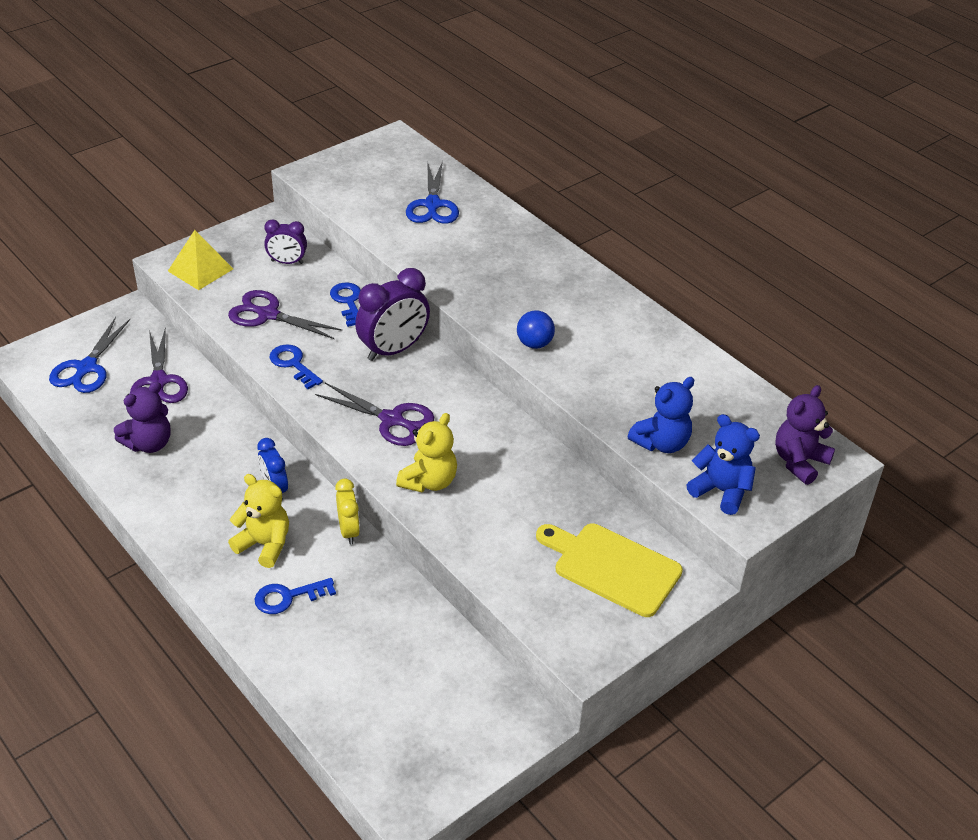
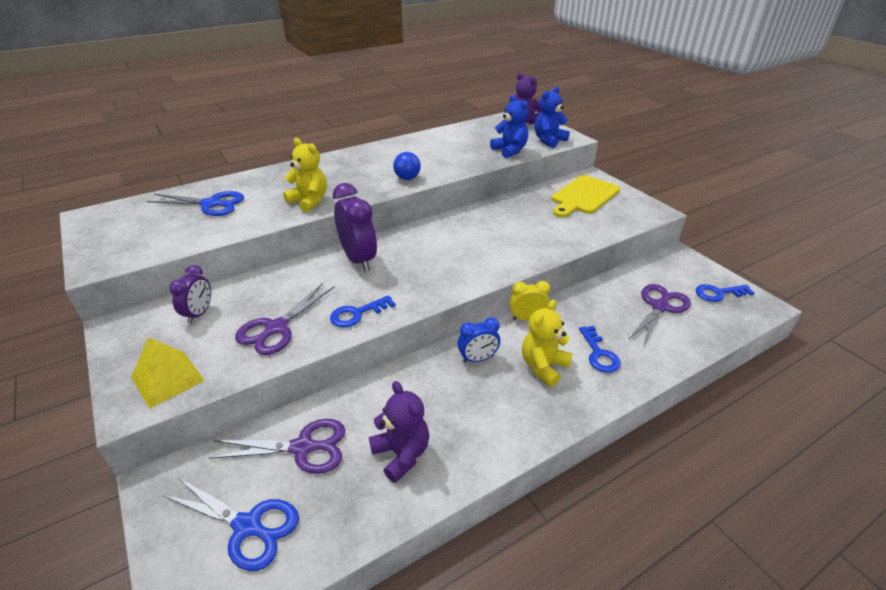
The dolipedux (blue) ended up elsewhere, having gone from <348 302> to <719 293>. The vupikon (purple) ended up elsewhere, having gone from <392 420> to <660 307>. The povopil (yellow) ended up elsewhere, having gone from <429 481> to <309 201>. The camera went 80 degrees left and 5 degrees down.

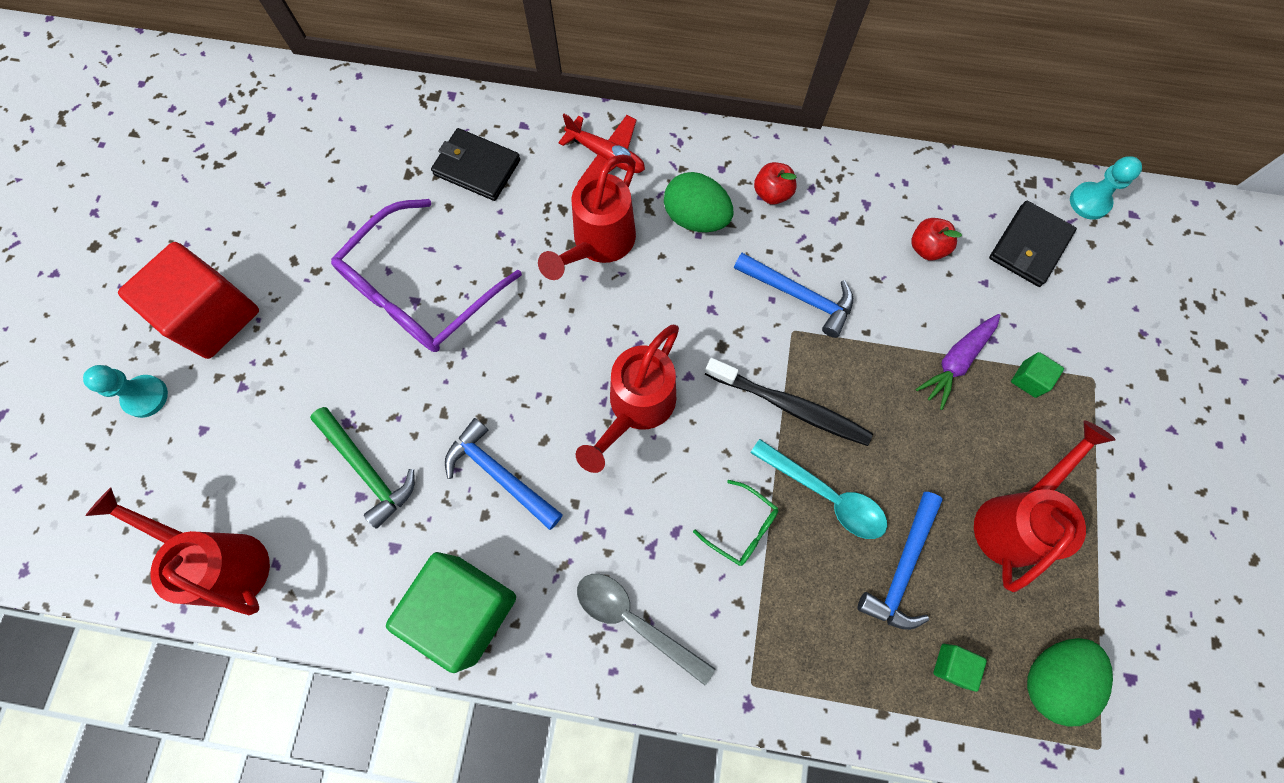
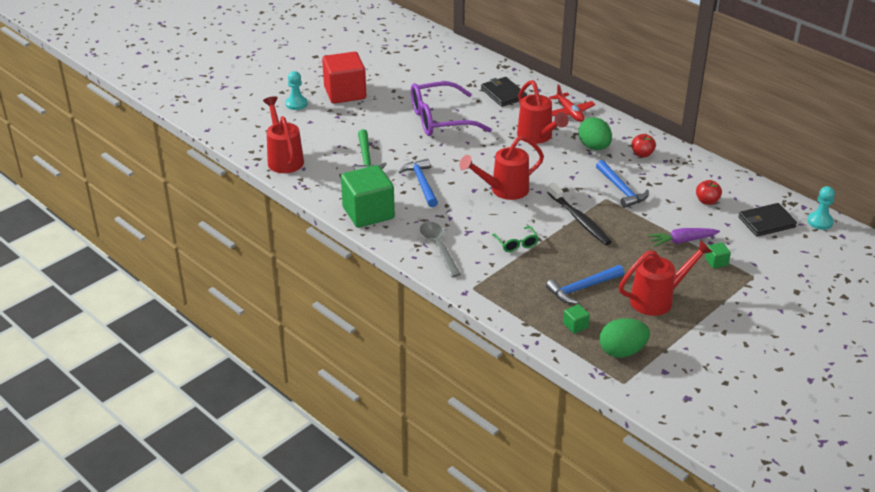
The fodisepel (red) at <598 244> ended up facing another way, 90 degrees counterclockwise from before. The second view lost the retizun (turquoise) at <826 495>. The camera went 35 degrees right and 35 degrees down.

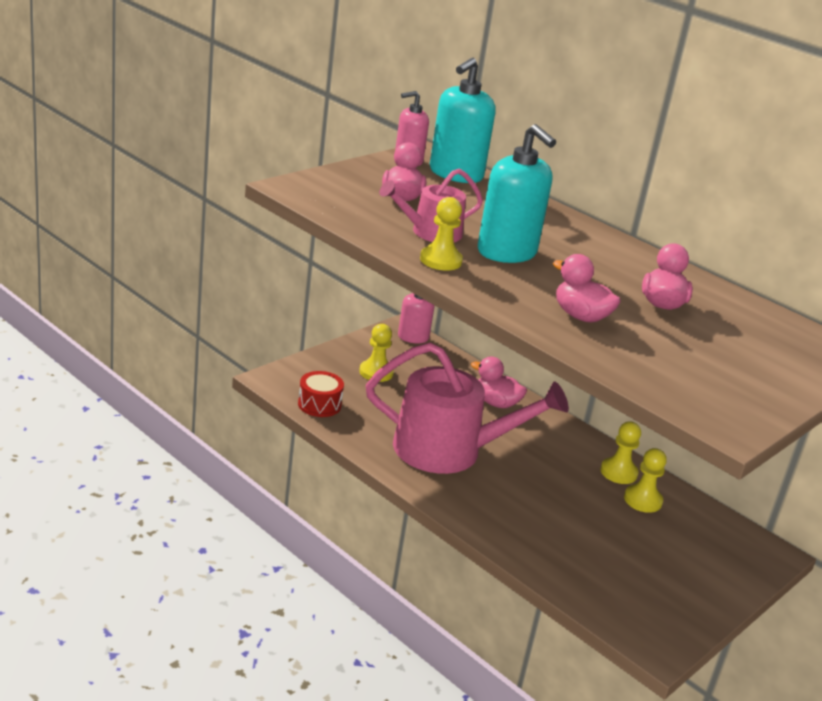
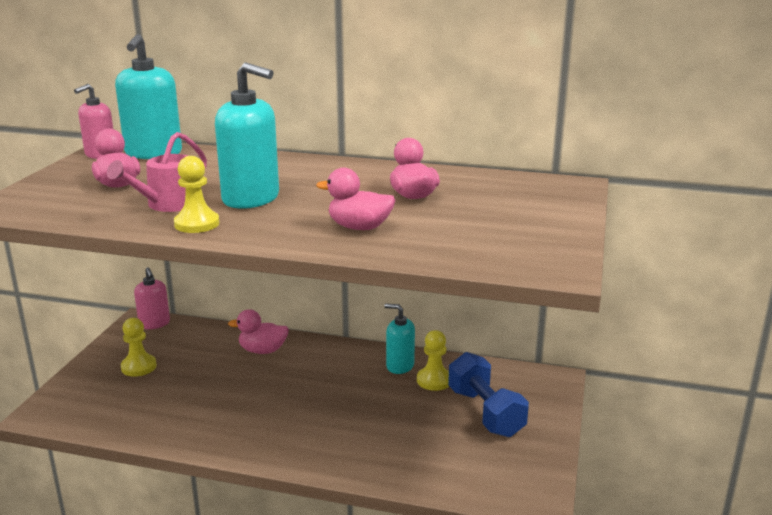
The second view lost the fodisepel (pink) at <448 450>. The second view lost the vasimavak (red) at <319 404>. Where the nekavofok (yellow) stood at <618 472>, the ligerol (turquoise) came to stand at <400 366>. The second view gained the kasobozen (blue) at <485 412>. The camera went 25 degrees left and 5 degrees down.

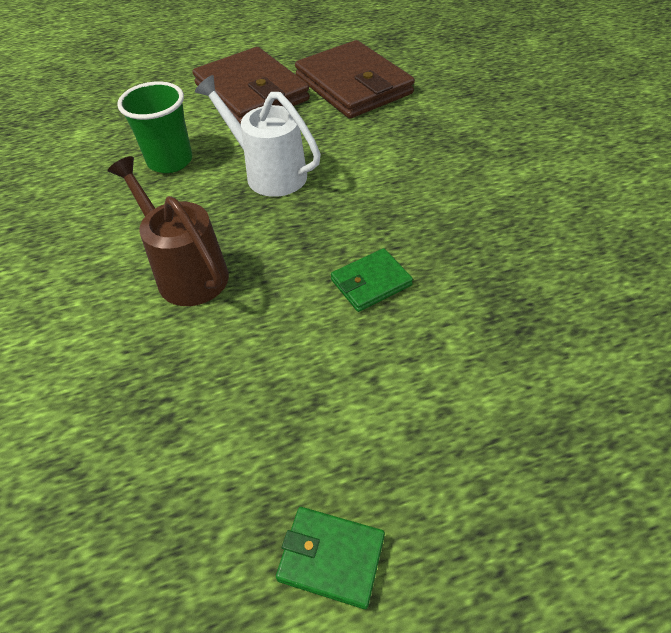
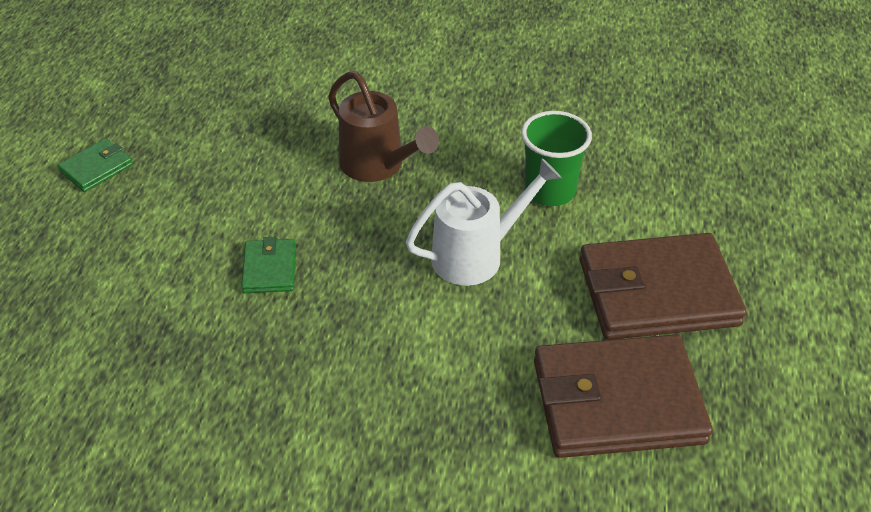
The fodisepel (brown) at <186 271> ended up facing another way, 60 degrees clockwise from before. The camera went 115 degrees right and 5 degrees down.

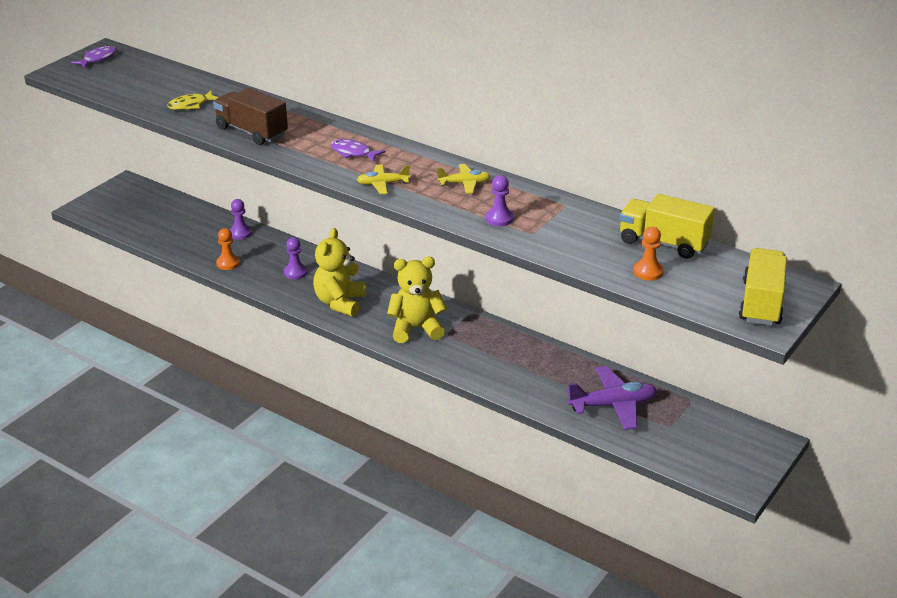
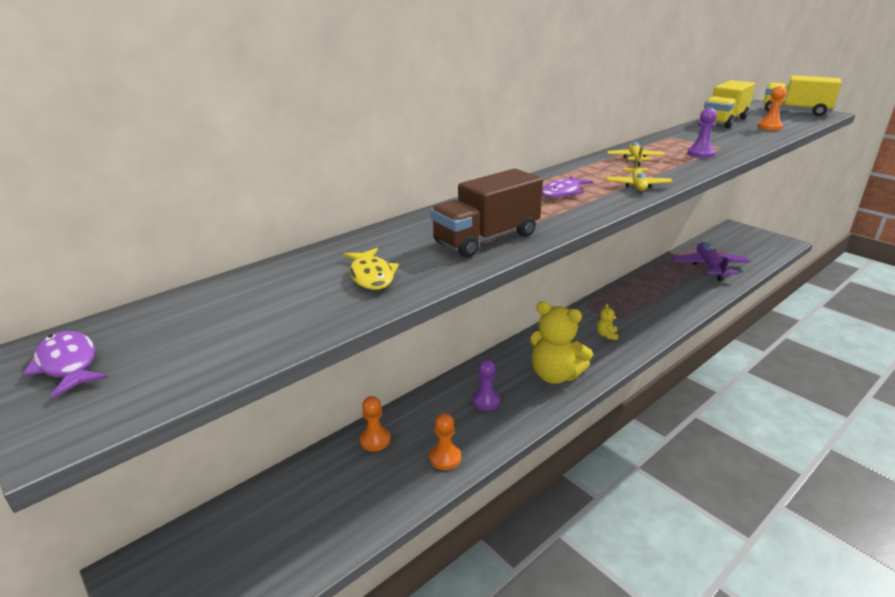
What was the nekavofok (purple) at <240 233> turned into the nekavofok (orange) at <375 440>. The size of the povopil (yellow) at <416 329> changed by a factor of 0.42. The camera went 75 degrees left and 5 degrees down.

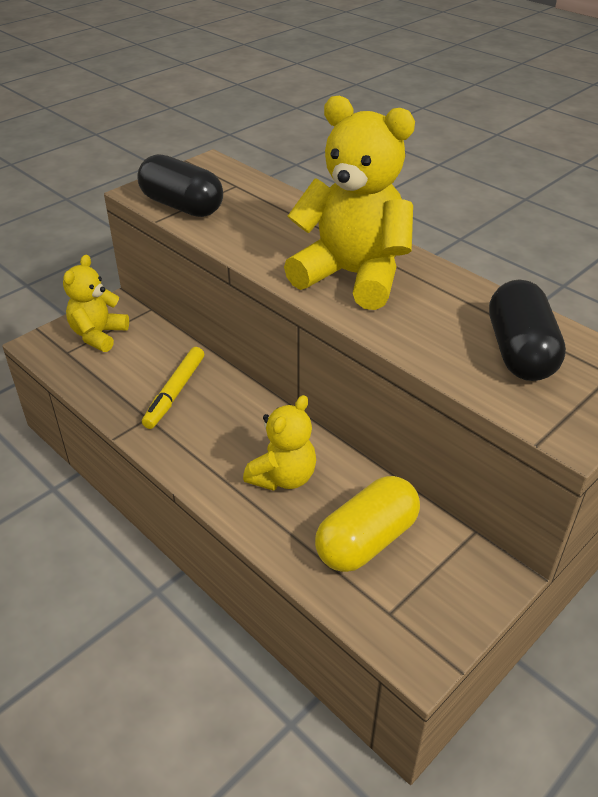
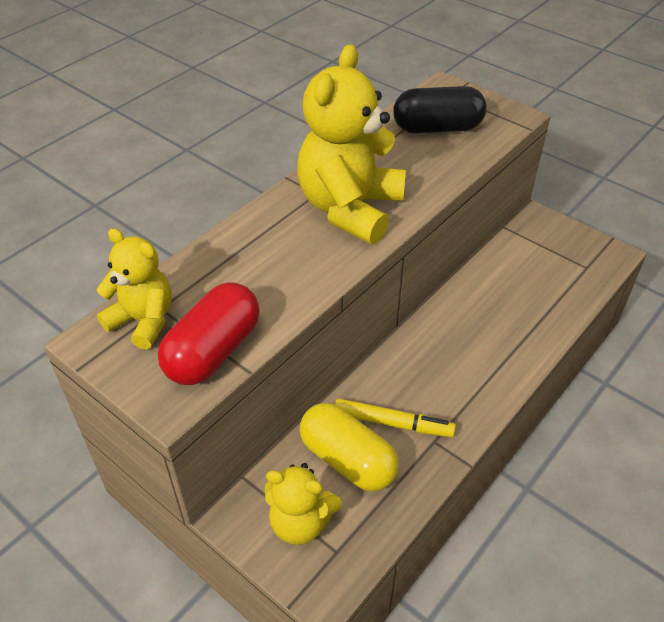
What was the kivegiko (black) at <182 206> turned into the kivegiko (red) at <213 351>. The povopil (yellow) ended up elsewhere, having gone from <283 477> to <143 321>. The kivegiko (yellow) ended up elsewhere, having gone from <366 540> to <347 460>. The camera went 95 degrees left and 5 degrees up.

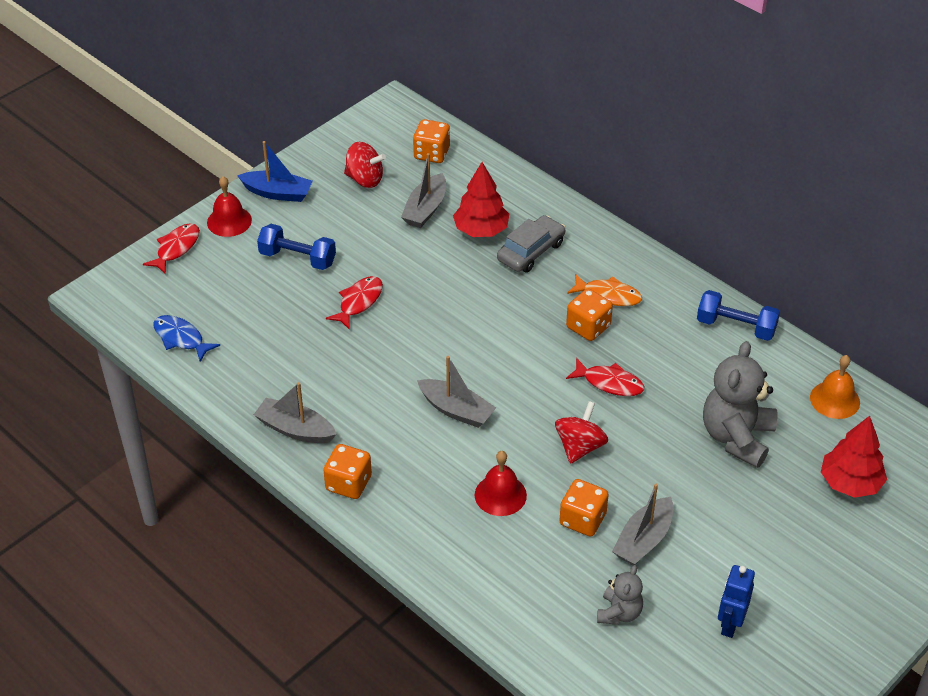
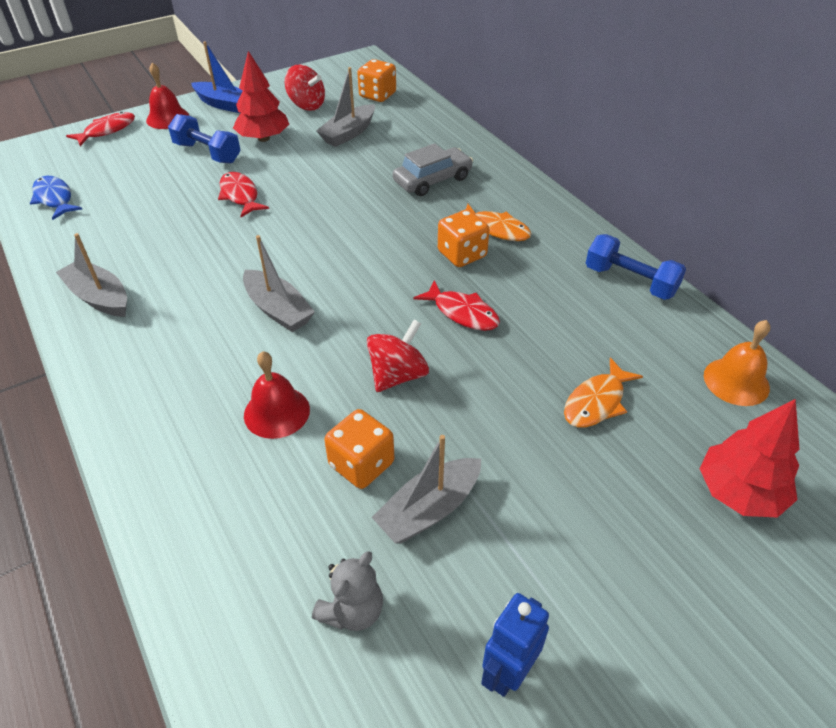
The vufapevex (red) ended up elsewhere, having gone from <481 230> to <263 138>. The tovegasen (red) at <359 302> ended up facing another way, 75 degrees counterclockwise from before. Where the povopil (grey) stood at <737 437>, the tovegasen (orange) came to stand at <596 402>. The second view lost the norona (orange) at <348 483>. The camera went 15 degrees right and 0 degrees up.

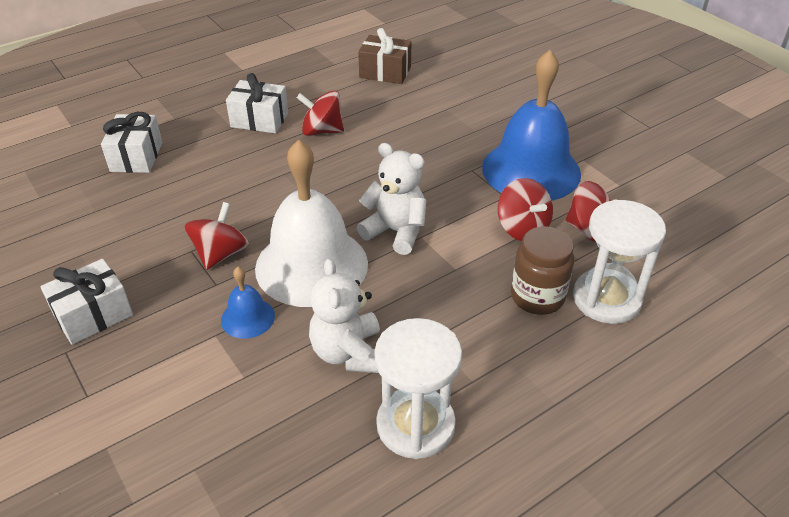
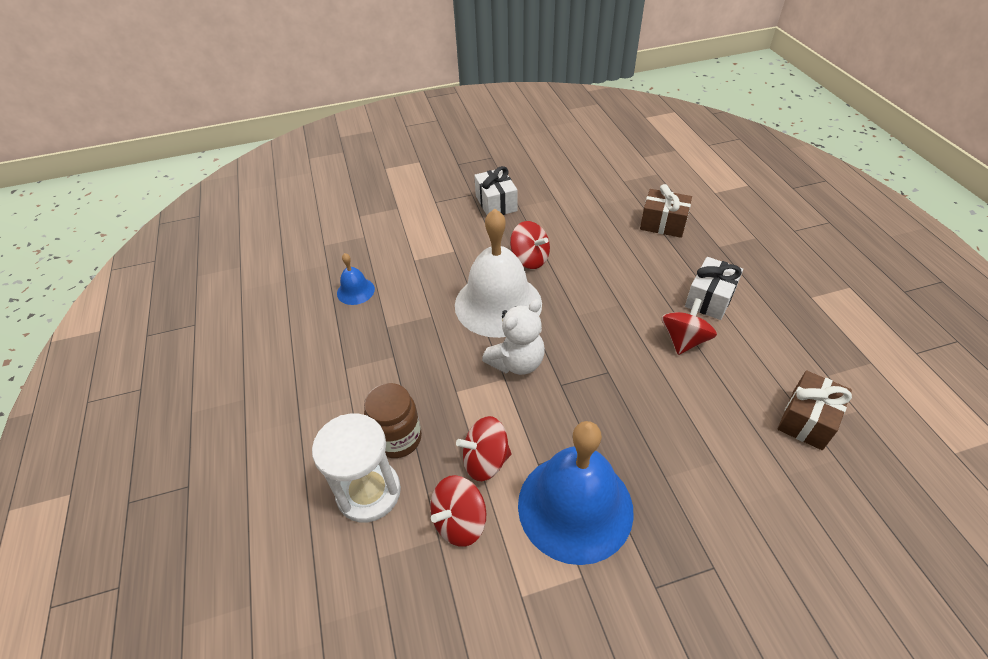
What was the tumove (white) at <136 157> turned into the tumove (brown) at <663 224>. The second view lost the povopil (white) at <348 353>. The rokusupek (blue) ended up elsewhere, having gone from <248 318> to <355 291>. The second view lost the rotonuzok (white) at <415 425>. The camera went 110 degrees right and 5 degrees up.

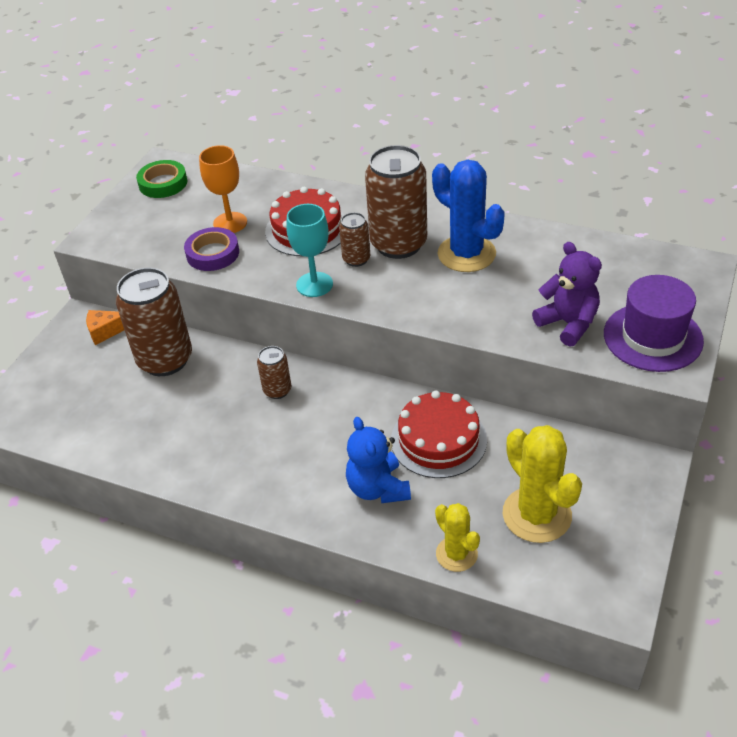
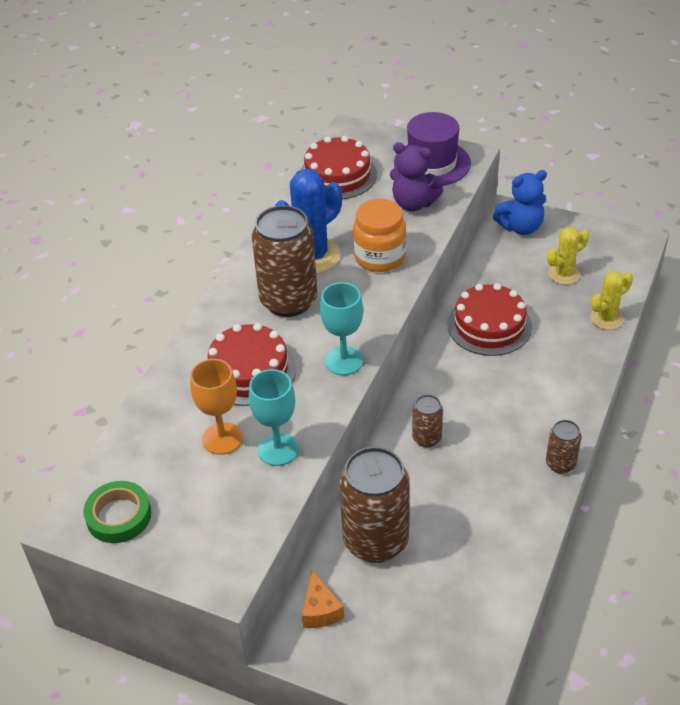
The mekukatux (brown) ended up elsewhere, having gone from <356 259> to <560 464>. Where the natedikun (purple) stood at <212 253>, the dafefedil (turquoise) came to stand at <278 449>. The povopil (purple) at <568 324> ended up facing another way, 120 degrees counterclockwise from before. The povopil (blue) ended up elsewhere, having gone from <378 488> to <521 227>. The size of the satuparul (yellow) at <537 515> changed by a factor of 0.59. The second view gained the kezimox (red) at <337 175>. The second view gained the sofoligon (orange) at <379 257>. The camera went 90 degrees left and 0 degrees up.

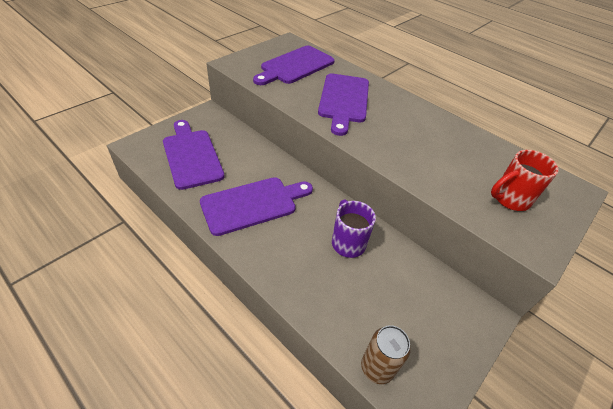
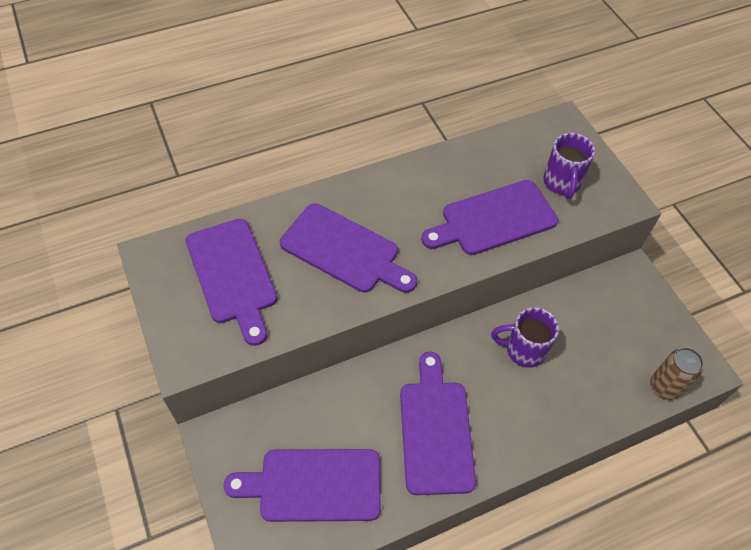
What was the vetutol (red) at <509 199> turned into the vetutol (purple) at <561 183>. The second view gained the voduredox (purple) at <494 219>. The camera went 65 degrees left and 10 degrees up.

